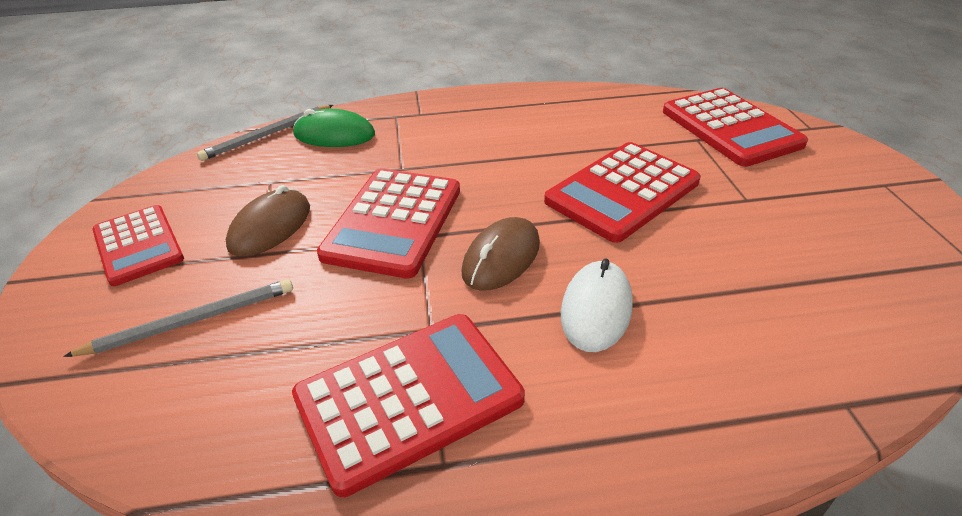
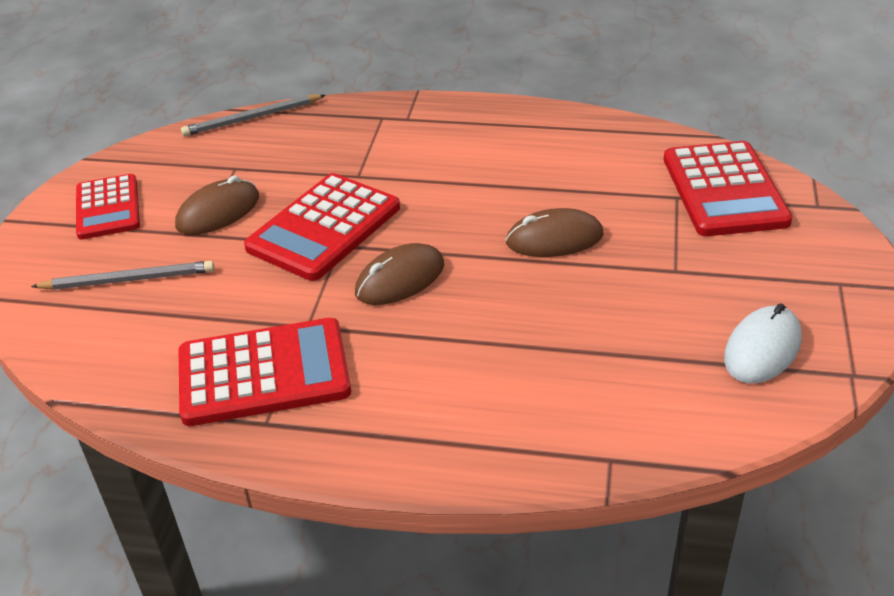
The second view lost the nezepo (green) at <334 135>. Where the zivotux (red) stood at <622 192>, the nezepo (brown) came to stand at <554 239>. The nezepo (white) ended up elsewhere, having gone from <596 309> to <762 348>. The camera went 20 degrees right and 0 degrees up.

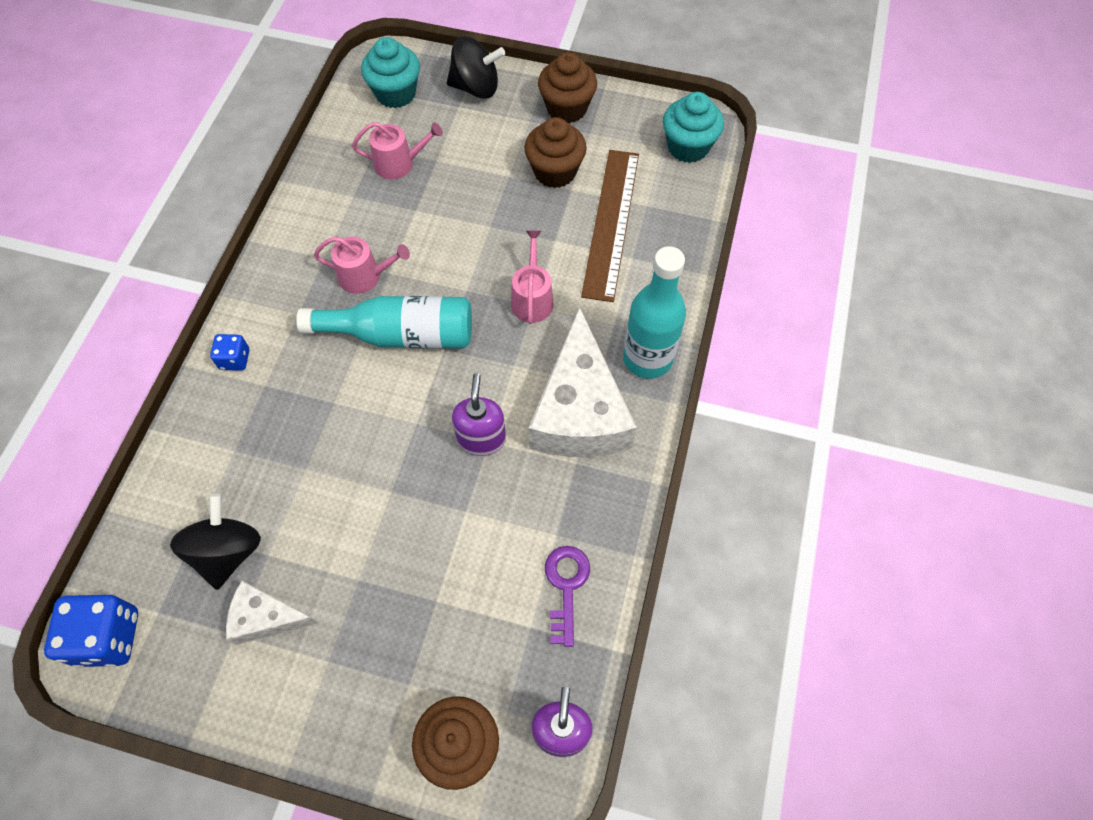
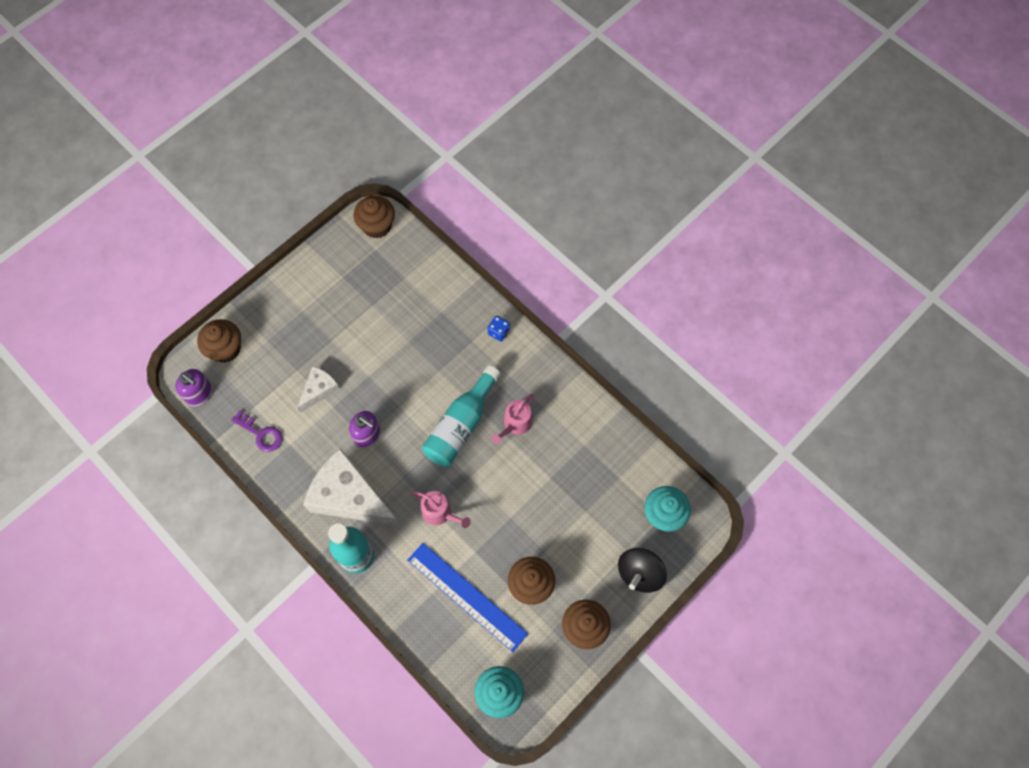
The second view lost the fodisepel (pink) at <399 163>. What was the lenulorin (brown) at <611 223> turned into the lenulorin (blue) at <467 596>. The second view lost the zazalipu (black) at <227 552>. The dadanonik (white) ended up elsewhere, having gone from <266 618> to <319 390>. Where the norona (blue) stood at <108 637>, the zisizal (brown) came to stand at <377 226>. The camera went 120 degrees right and 5 degrees up.

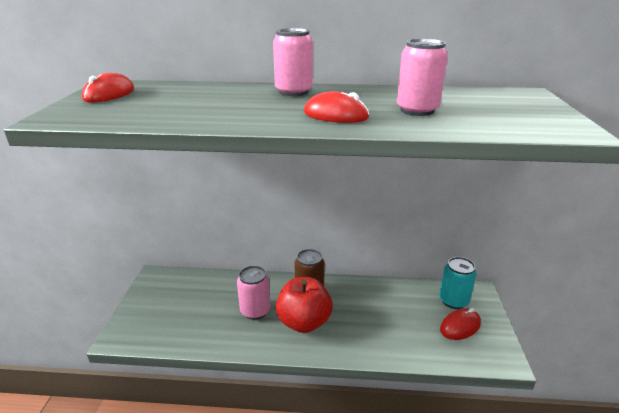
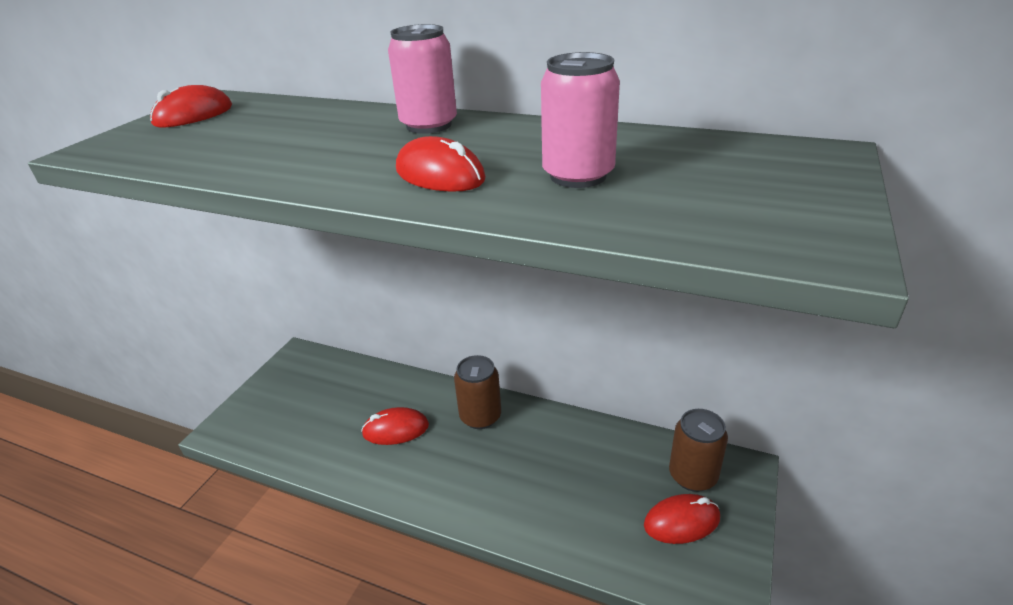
What was the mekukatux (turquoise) at <453 301> turned into the mekukatux (brown) at <692 476>. Where the mekukatux (pink) stood at <255 310>, the nezepo (red) came to stand at <396 429>. The second view lost the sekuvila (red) at <304 322>. The camera went 20 degrees right and 5 degrees up.

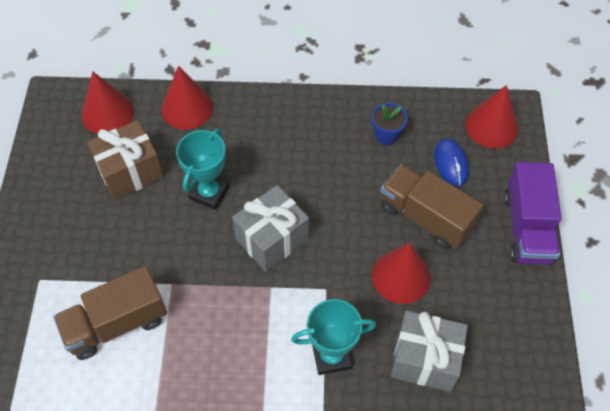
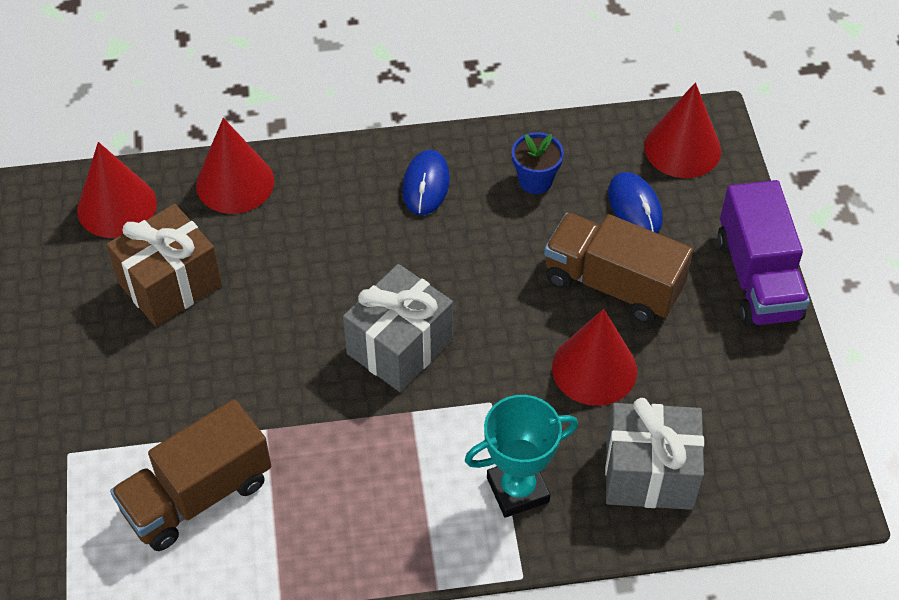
The second view lost the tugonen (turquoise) at <209 193>. The second view gained the nezepo (blue) at <426 185>. The camera went 10 degrees left and 5 degrees down.

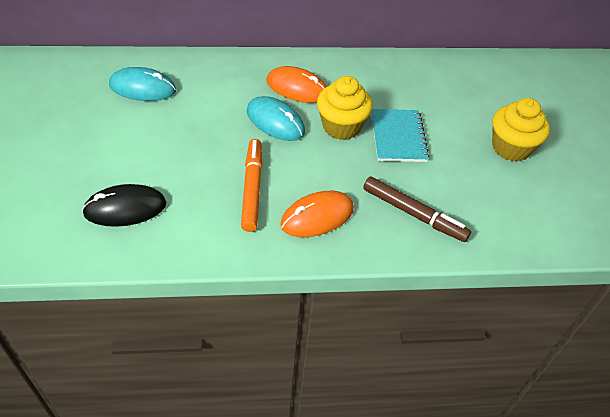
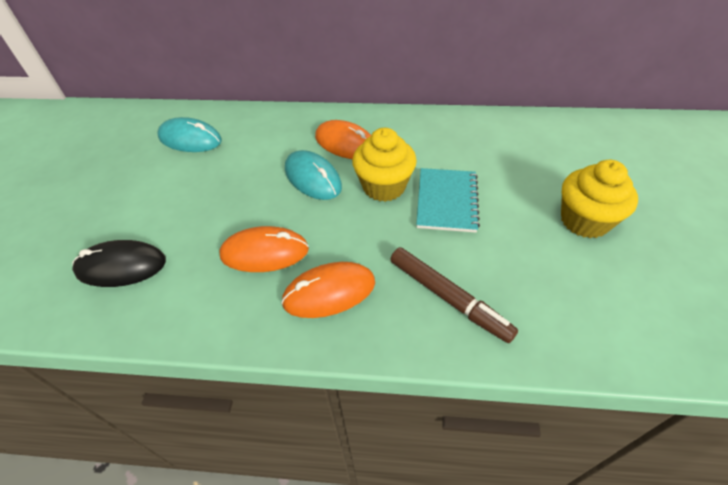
Where the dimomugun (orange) stood at <252 188>, the nezepo (orange) came to stand at <264 252>. The camera went 15 degrees right and 0 degrees up.

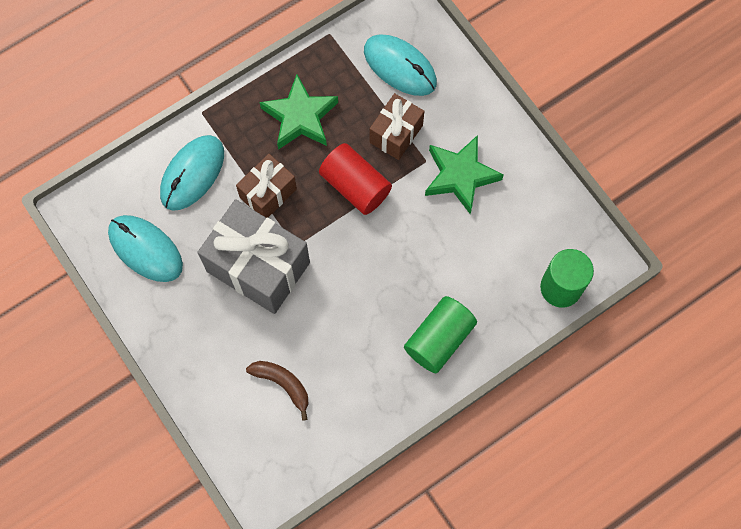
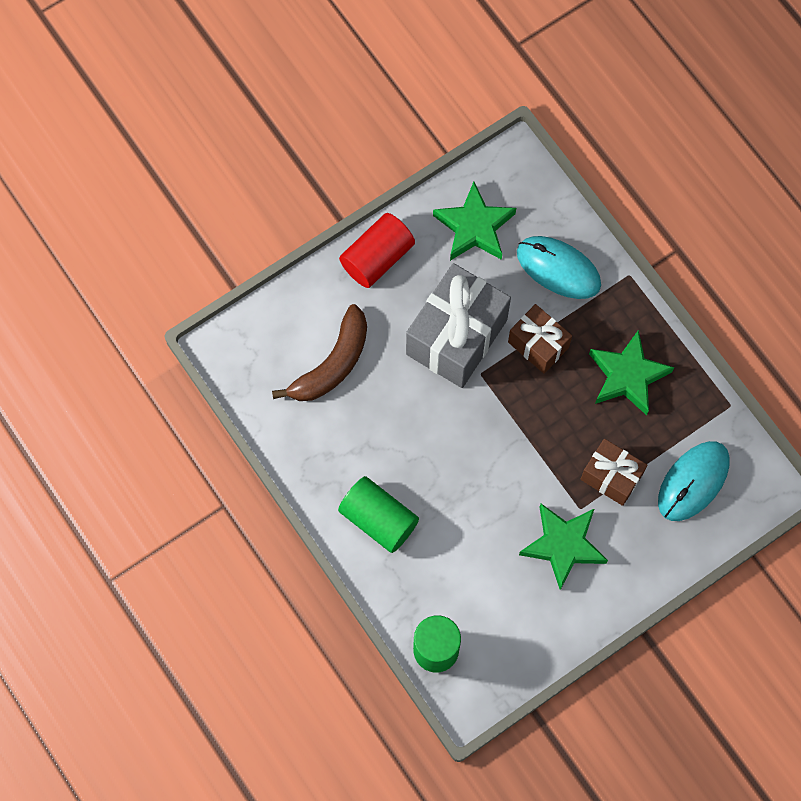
The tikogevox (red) ended up elsewhere, having gone from <355 186> to <377 258>. Where the nezepo (turquoise) stood at <145 249>, the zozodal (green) came to stand at <474 227>. The size of the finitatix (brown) at <283 384> changed by a factor of 1.56. The camera went 90 degrees right and 0 degrees up.

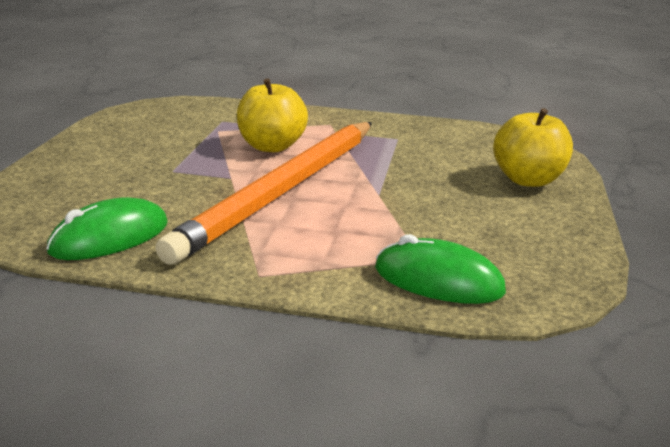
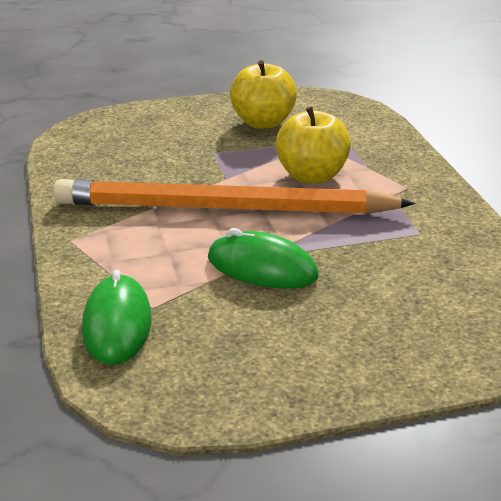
The sekuvila (yellow) ended up elsewhere, having gone from <527 180> to <263 122>. The nezepo (green) ended up elsewhere, having gone from <110 237> to <262 267>. The camera went 65 degrees right and 5 degrees up.

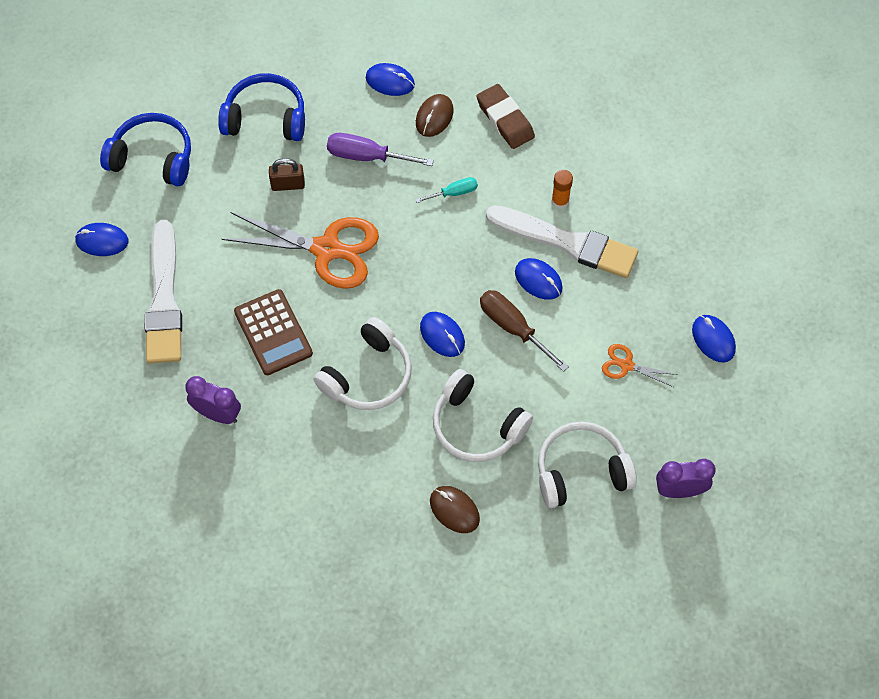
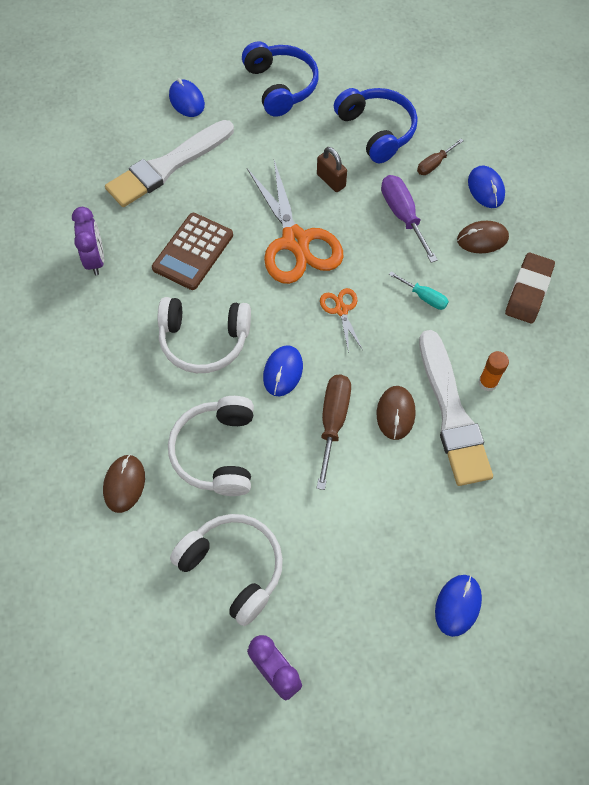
What was the nezepo (blue) at <538 280> turned into the nezepo (brown) at <395 413>. The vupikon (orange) ended up elsewhere, having gone from <626 365> to <341 310>. The second view gained the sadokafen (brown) at <434 164>. The camera went 55 degrees right and 0 degrees up.

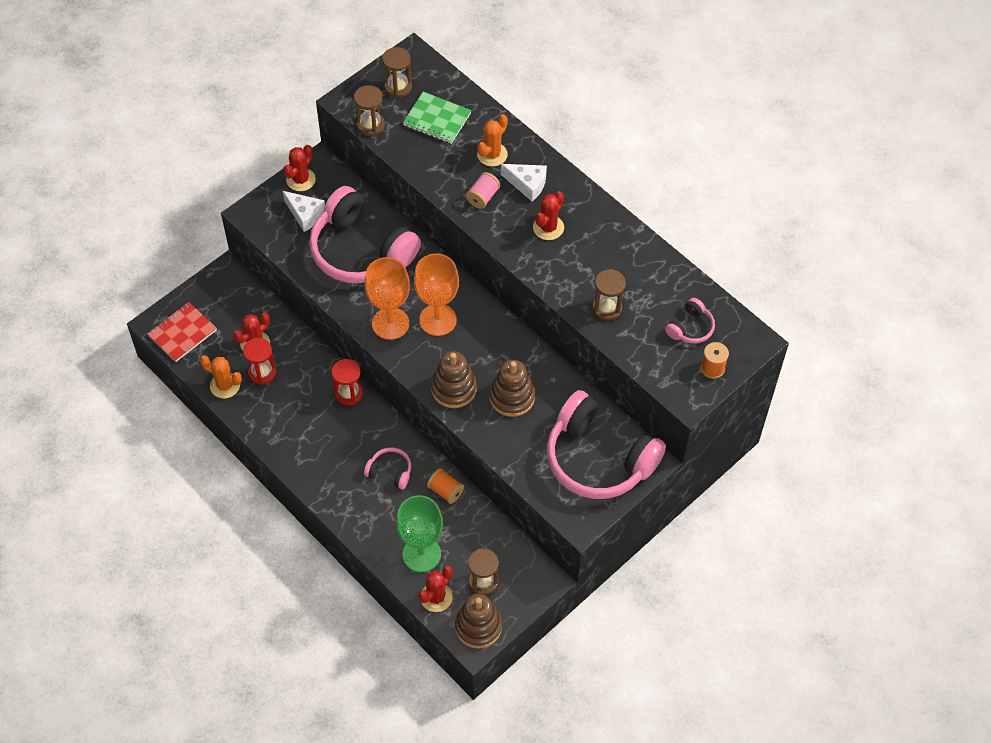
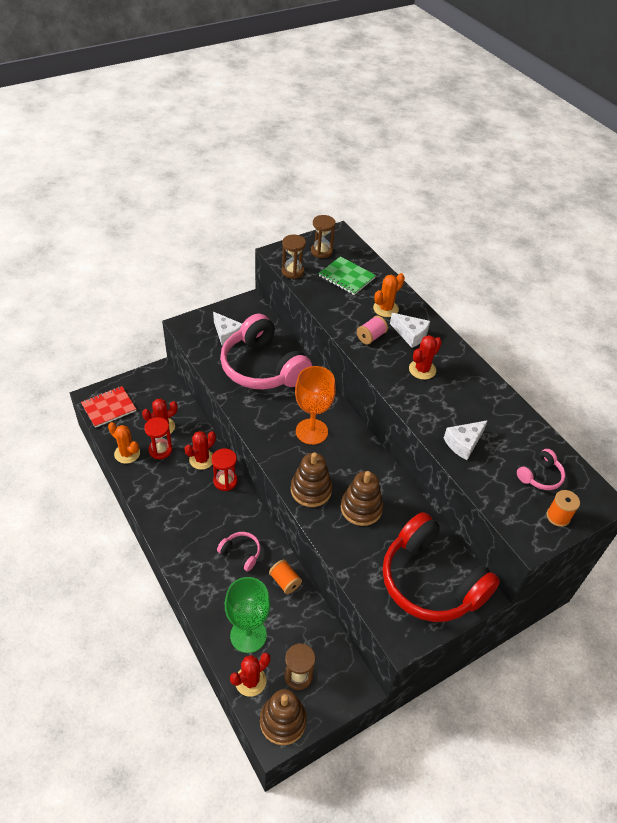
The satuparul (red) ended up elsewhere, having gone from <301 179> to <202 459>. The second view lost the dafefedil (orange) at <390 323>. Where the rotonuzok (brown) stood at <607 308>, the dadanonik (white) came to stand at <463 443>. What was the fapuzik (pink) at <598 459> turned into the fapuzik (red) at <430 581>. The camera went 10 degrees right and 10 degrees down.

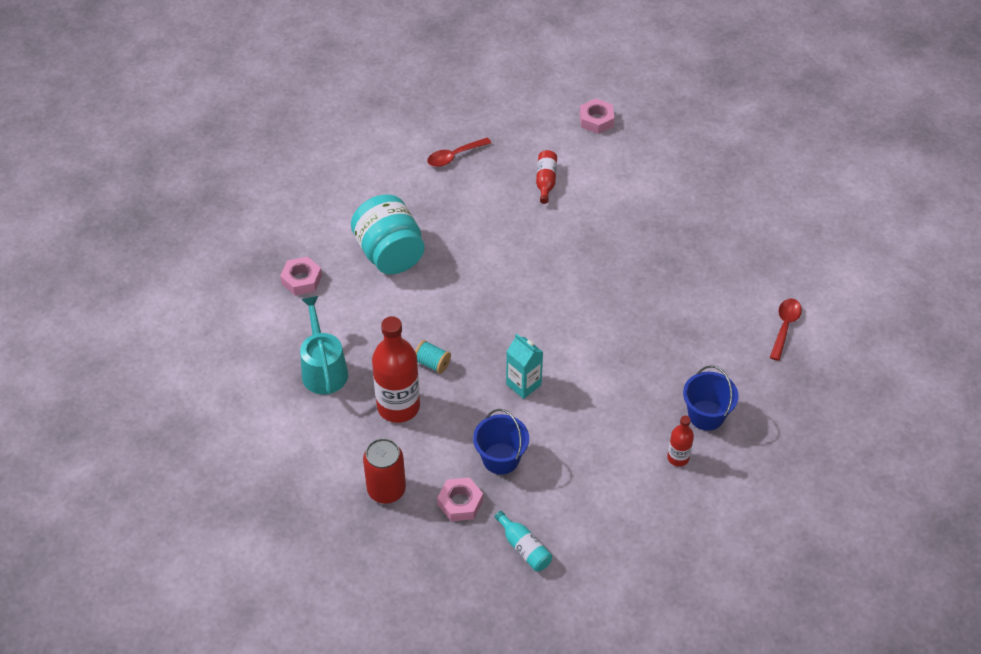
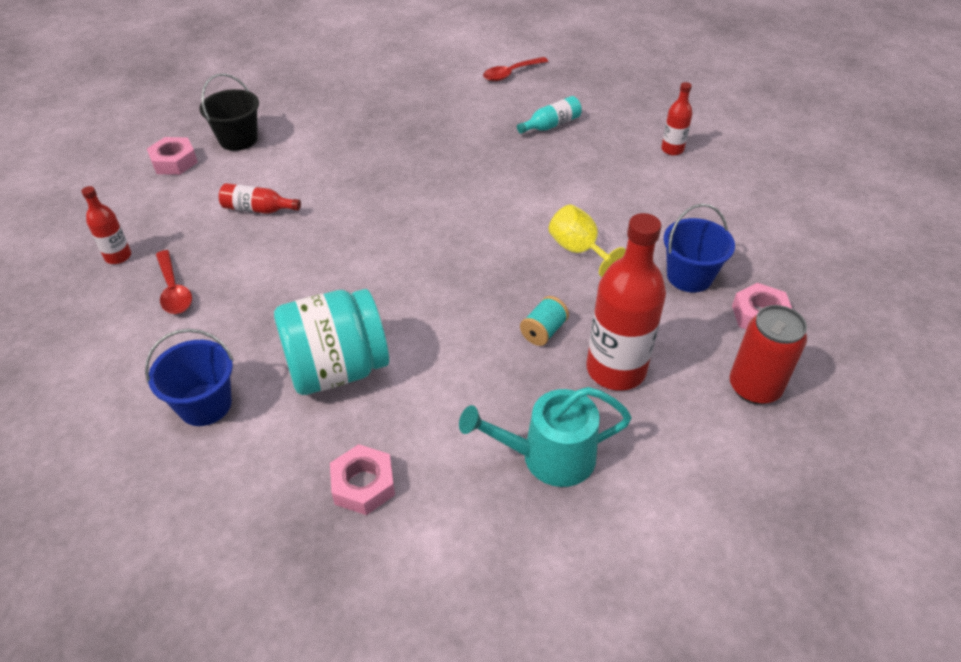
The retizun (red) at <785 326> ended up facing another way, 60 degrees counterclockwise from before. Where the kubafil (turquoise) stood at <523 384>, the dafefedil (yellow) came to stand at <579 250>. The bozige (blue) ended up elsewhere, having gone from <706 415> to <205 404>. The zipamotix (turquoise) ended up elsewhere, having gone from <524 548> to <551 125>. The second view gained the bozige (black) at <238 139>. The second view gained the zipamotix (red) at <118 256>. The camera went 85 degrees left and 5 degrees down.

